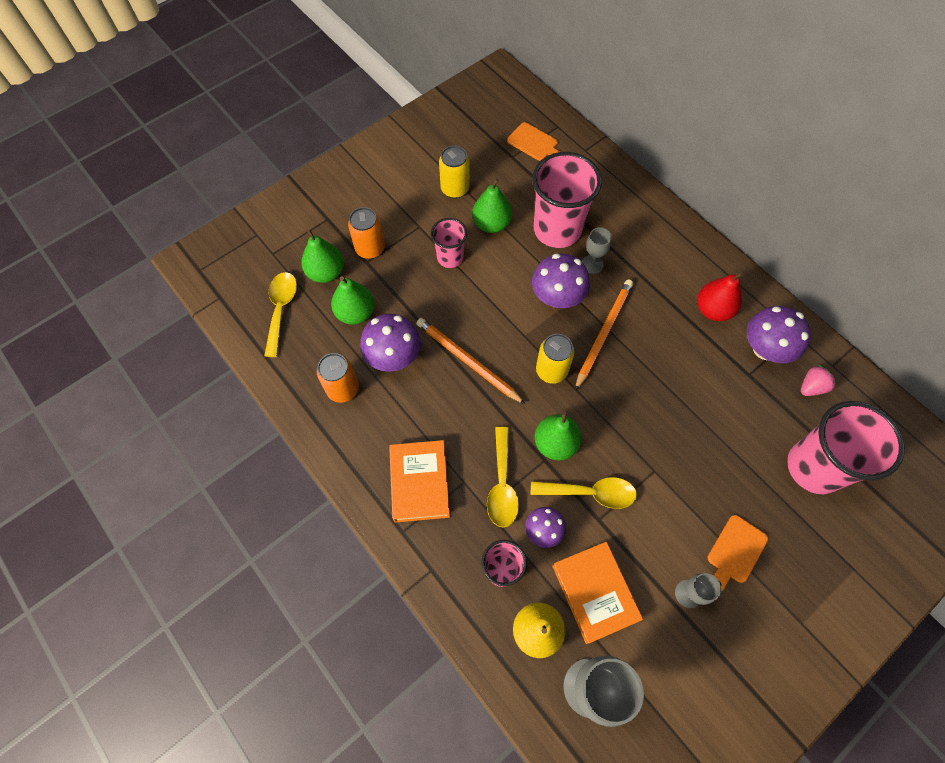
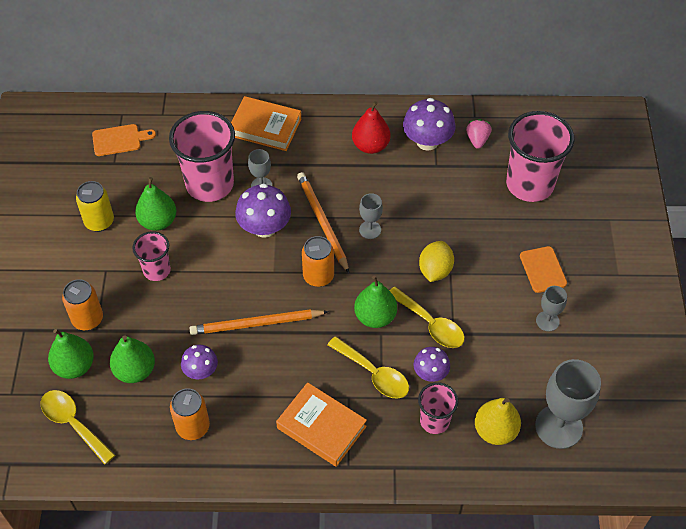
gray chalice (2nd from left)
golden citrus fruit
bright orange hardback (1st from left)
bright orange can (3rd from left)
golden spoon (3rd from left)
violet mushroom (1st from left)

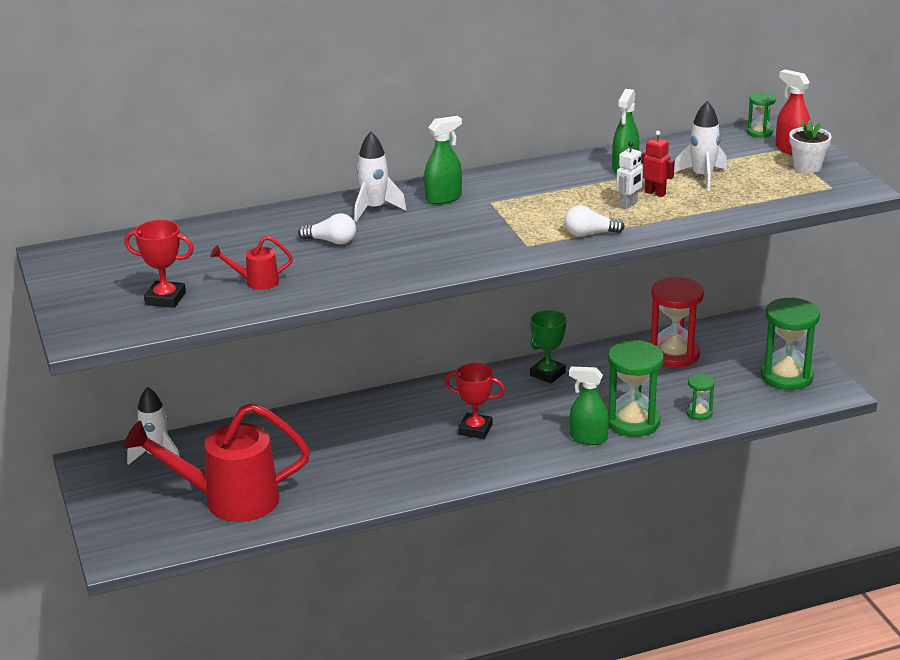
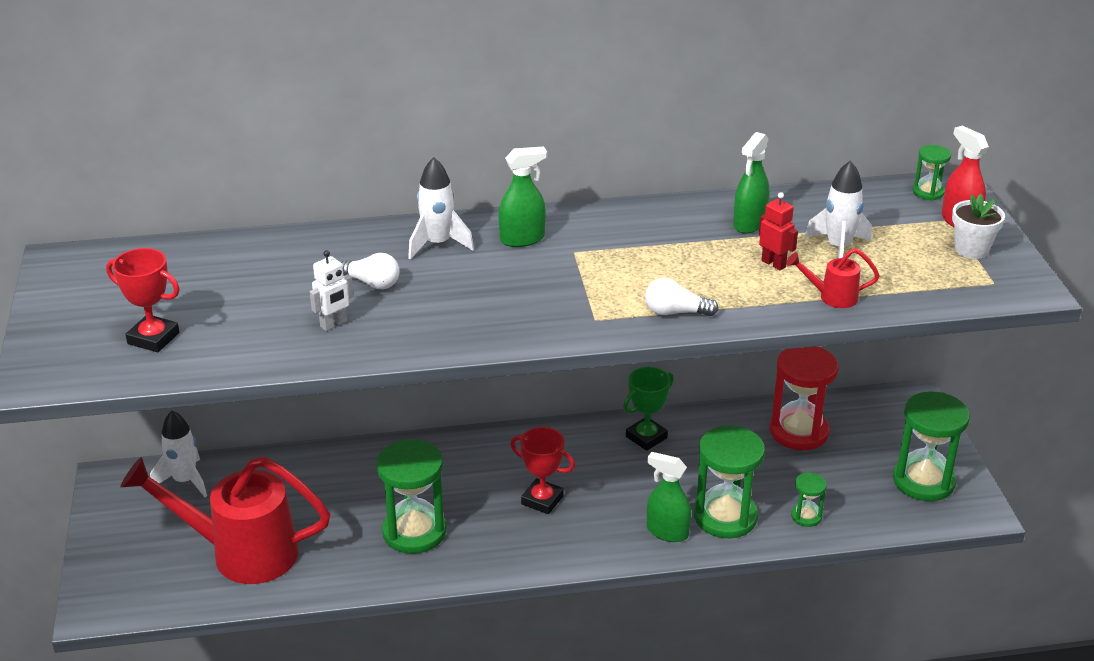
green hourglass (1st from left)
red watering can (2nd from left)
snow-white robot figure

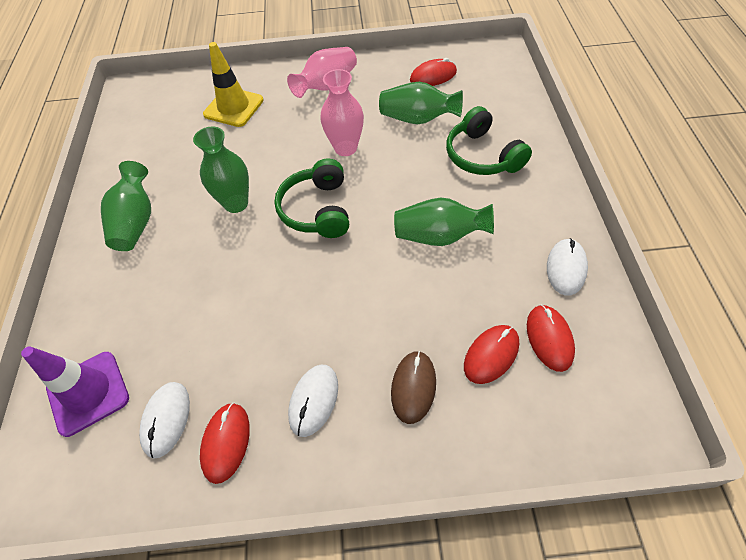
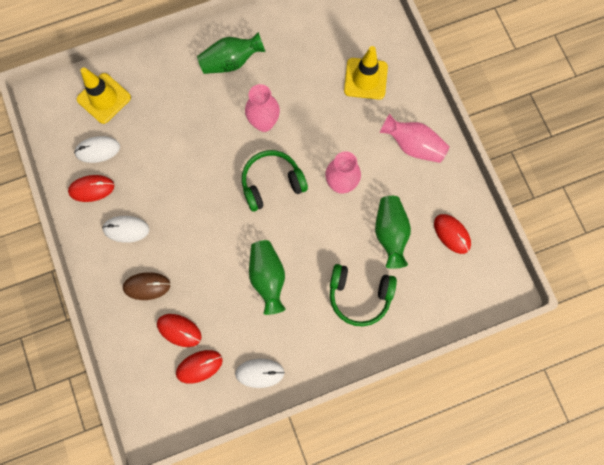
golden traffic cone (1st from left)
rosy flower vase (1st from left)
green headset (2nd from left)

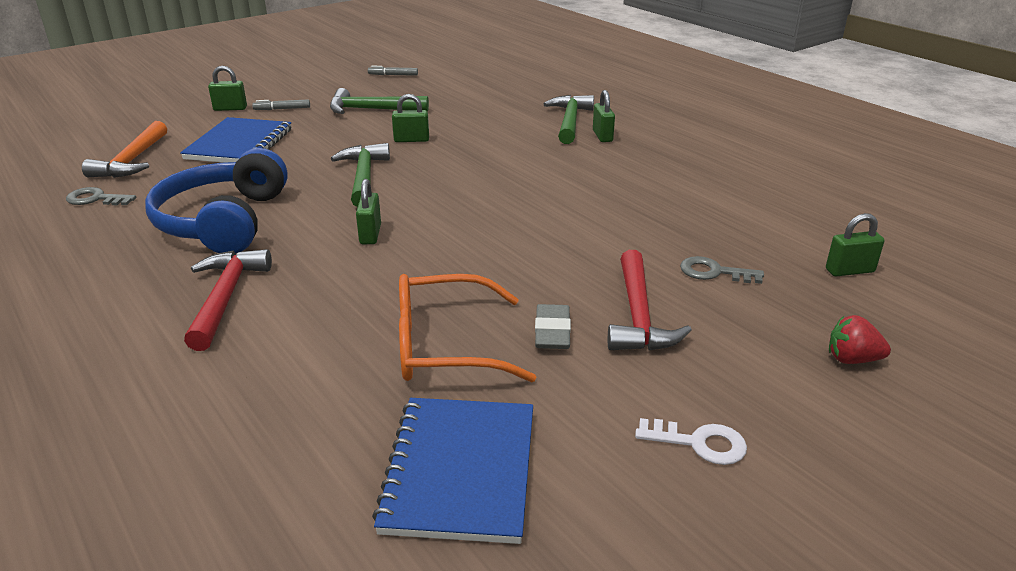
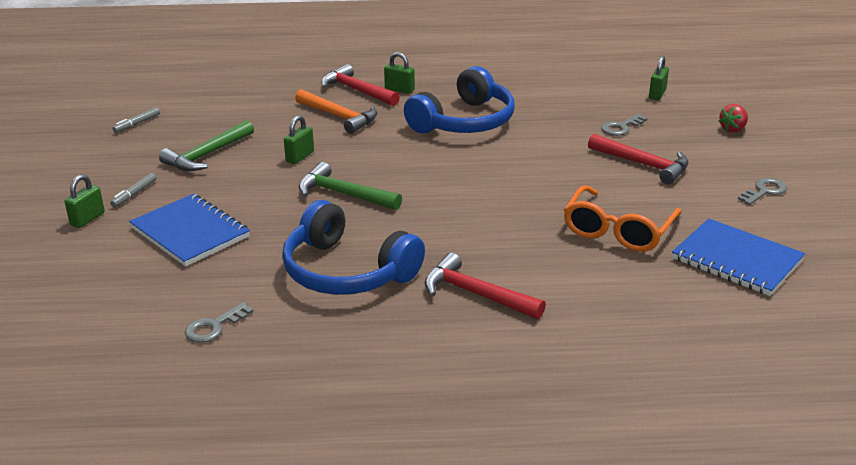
green lock (2nd from left in the first image)
gray eraser
blue headset (2nd from left)
bright orange carpenter's hammer
red carpenter's hammer (1st from left)
gray door key (3rd from left)

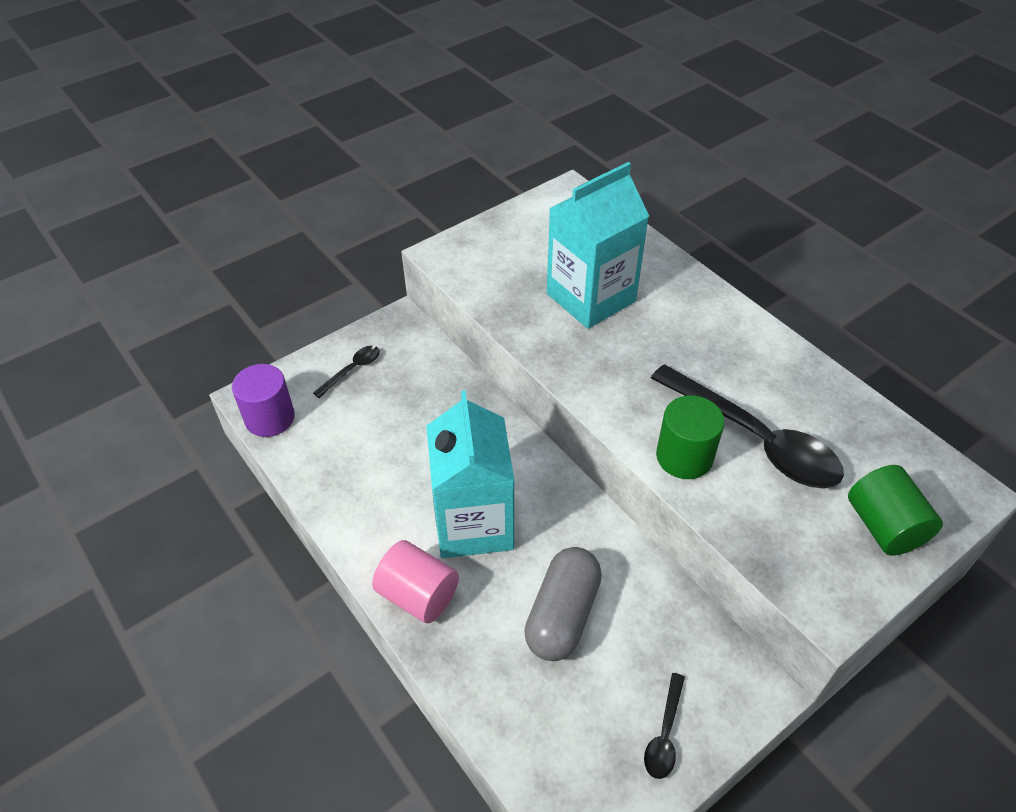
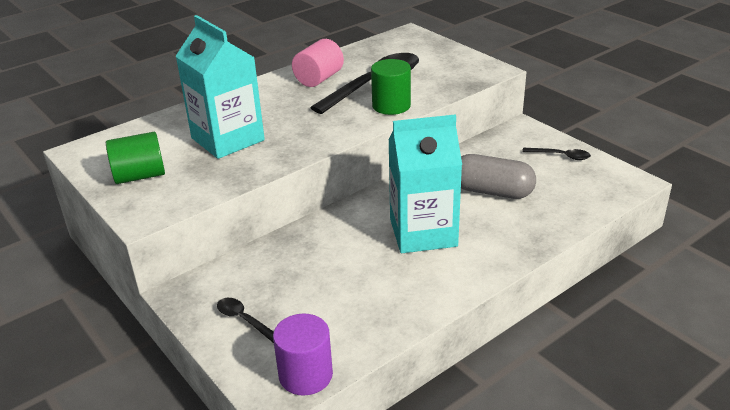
rosy cylinder shape
green cylinder shape (1st from left)

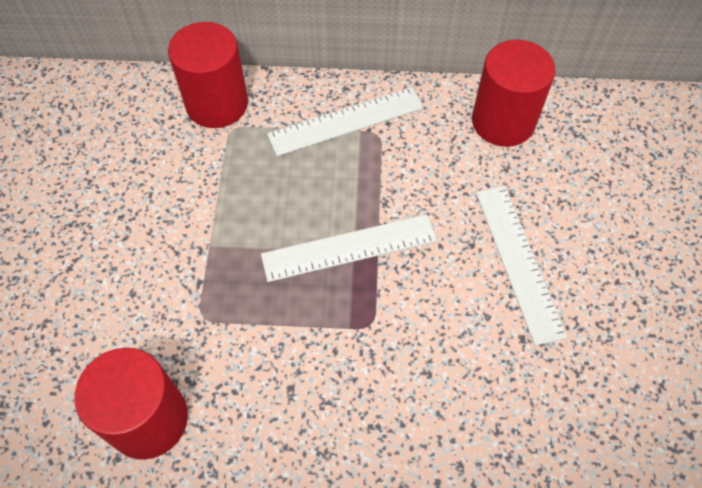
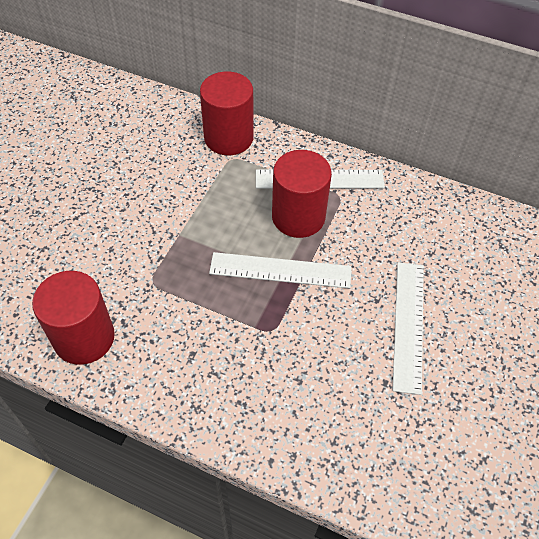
red cylinder shape (3rd from left)

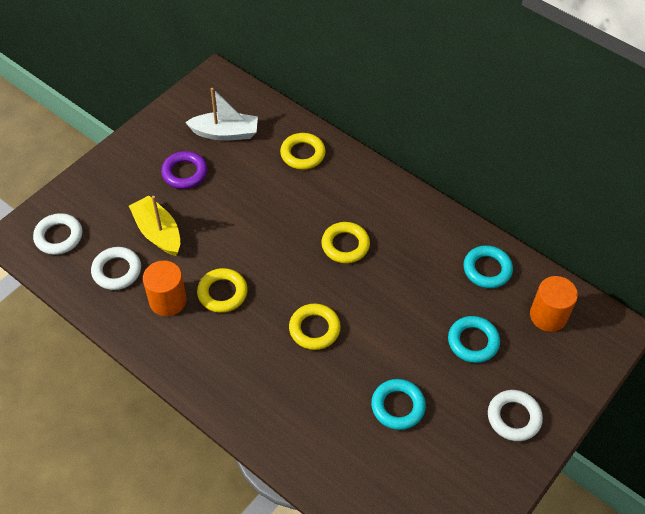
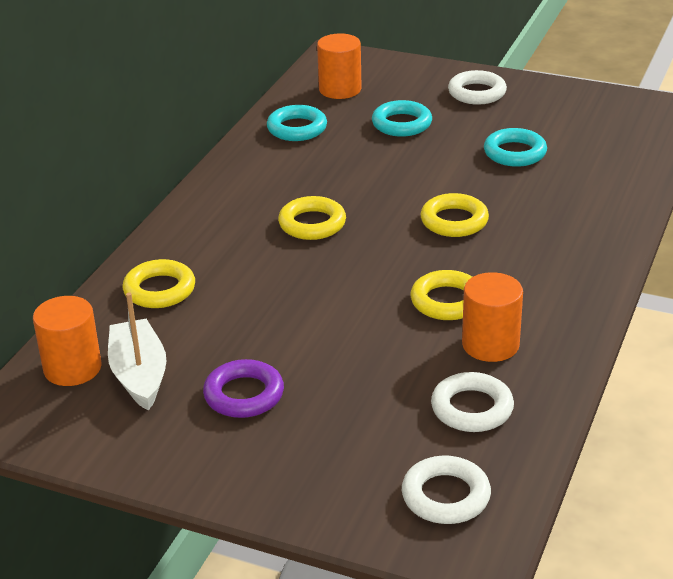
golden boat
bright orange cylinder shape (1st from left)

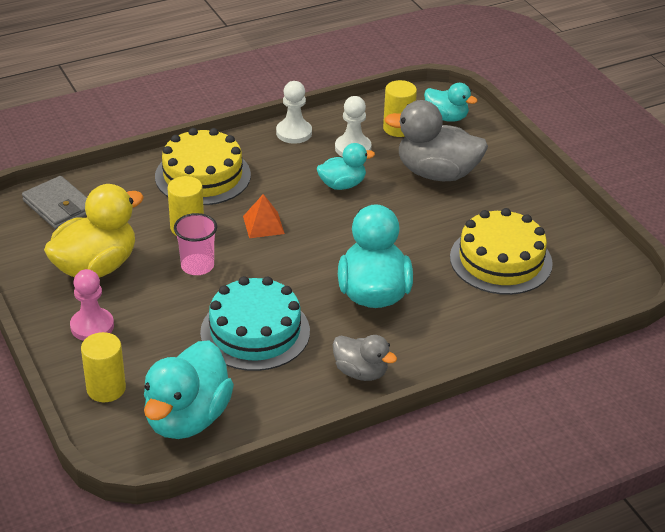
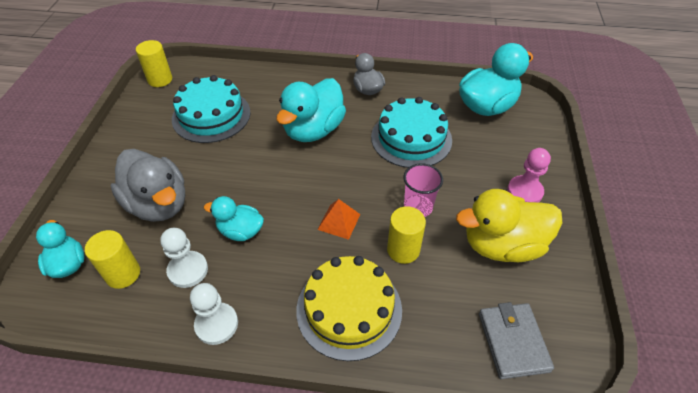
golden cylinder shape (2nd from left)
turquoise gateau (1st from left)

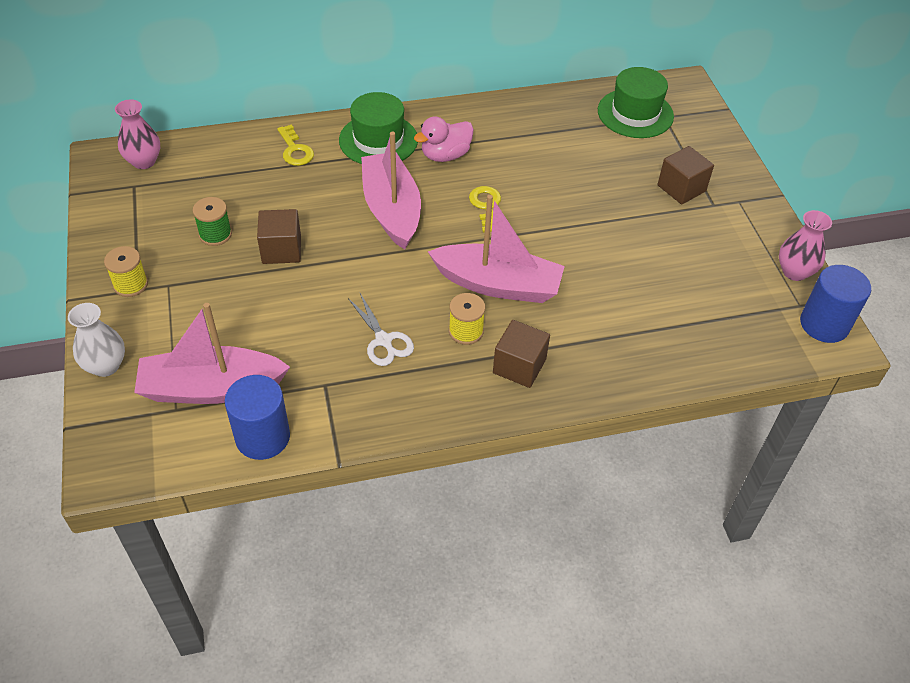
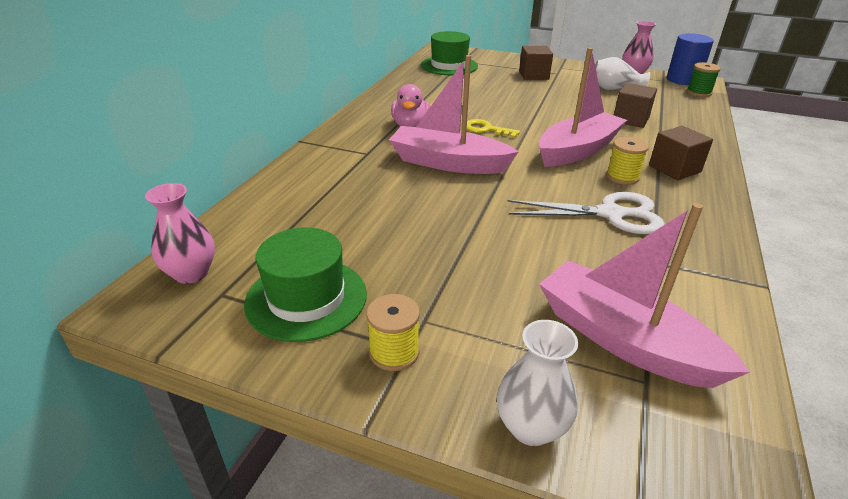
blue cylinder shape (1st from left in the first image)
golden door key (1st from left in the first image)
snow-white flower vase (2nd from left)
green reel of thread
dark brown solid cube (2nd from left)
green tall hat (1st from left)
rosy boat (3rd from left)
snow-white shears

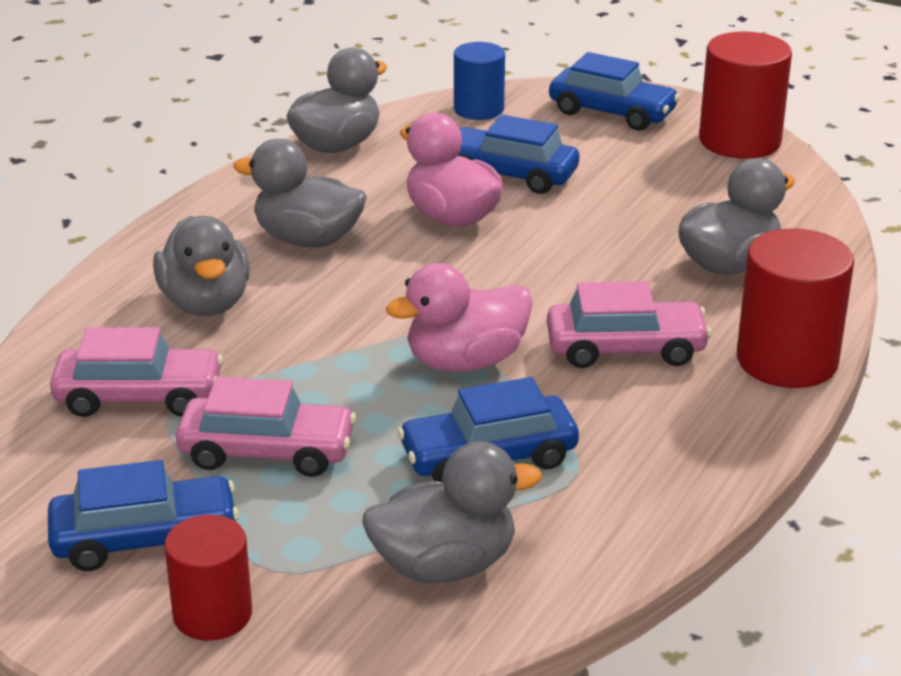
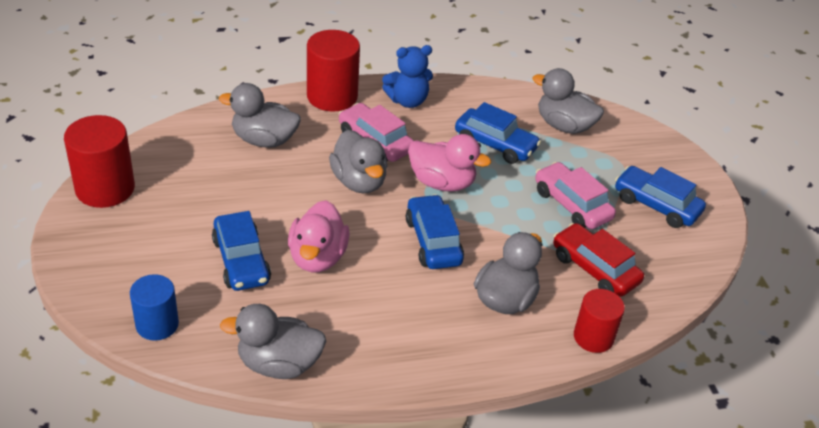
blue stuffed bear
red cylinder shape (3rd from left)
gray rubber duck (3rd from left)
blue toy car (2nd from left)
red toy car

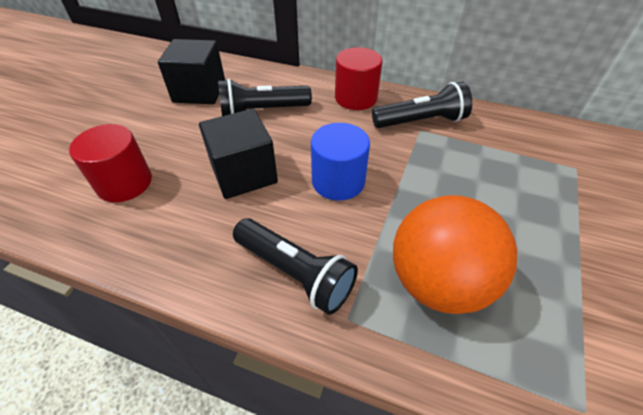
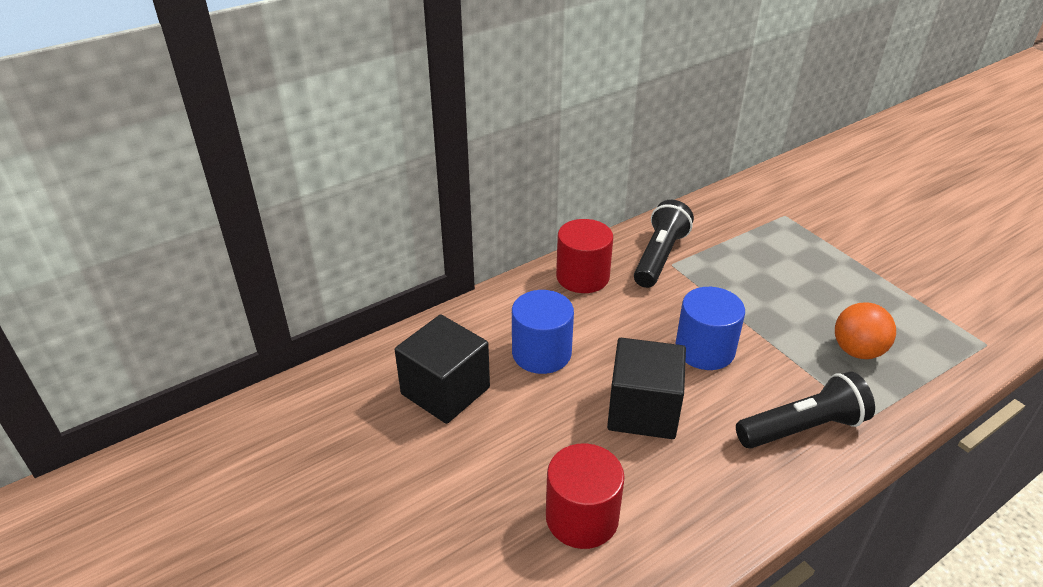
blue cylinder shape (1st from left)
bright orange play ball

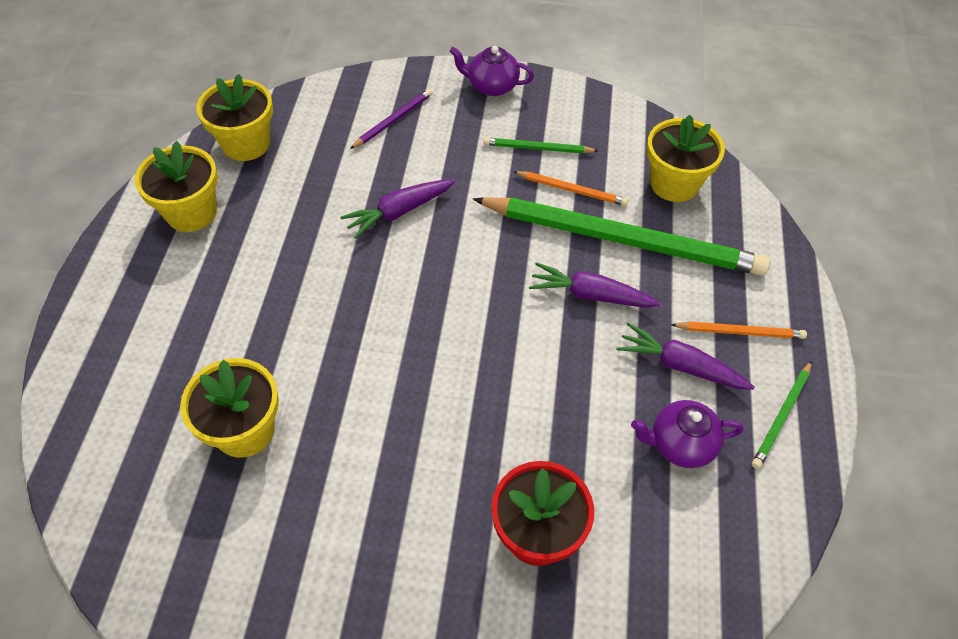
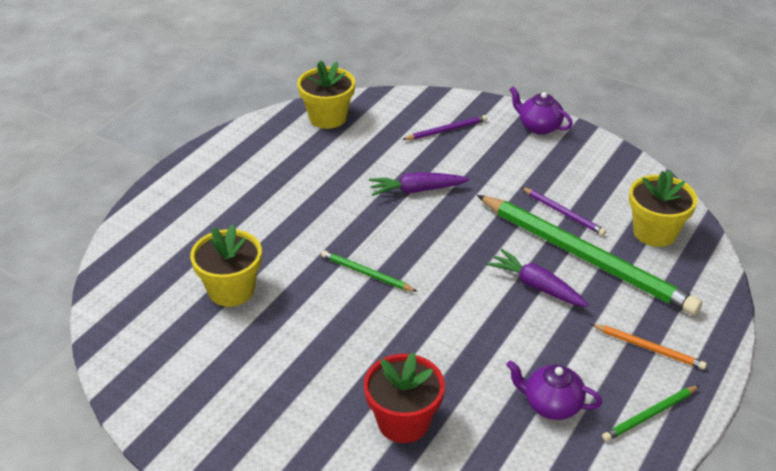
golden plant pot (1st from left in the first image)
violet root vegetable (3rd from left in the first image)
green lead pencil (1st from left)
violet lead pencil (2nd from left)

